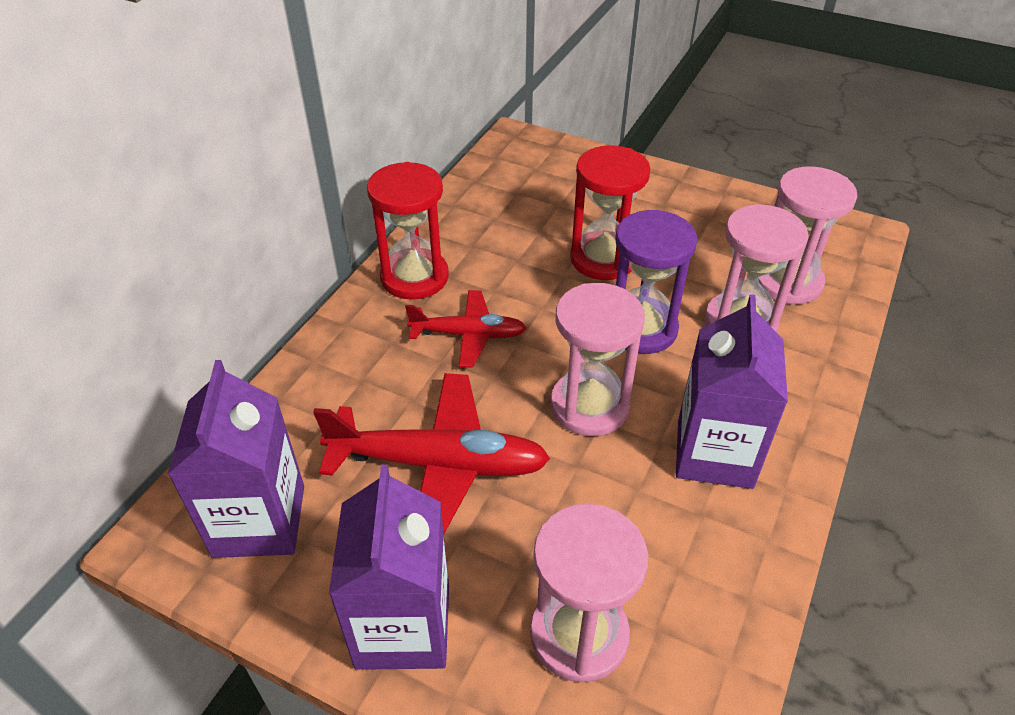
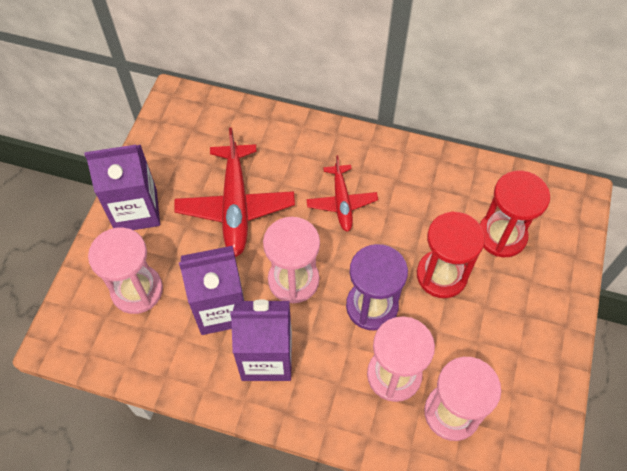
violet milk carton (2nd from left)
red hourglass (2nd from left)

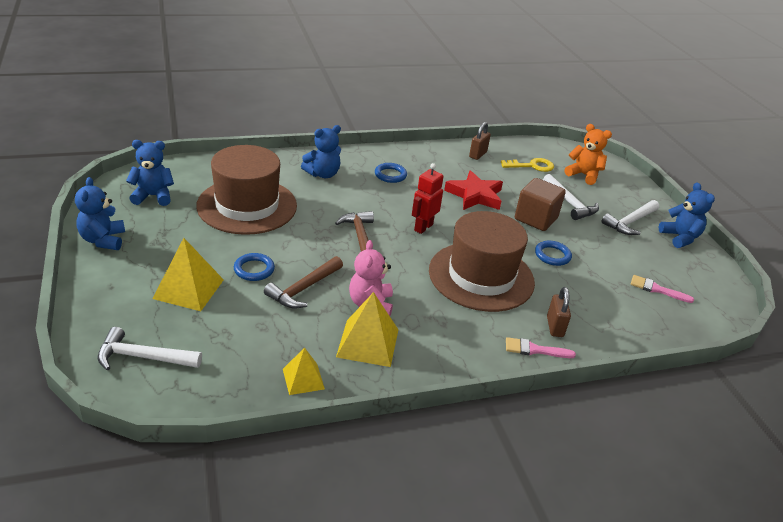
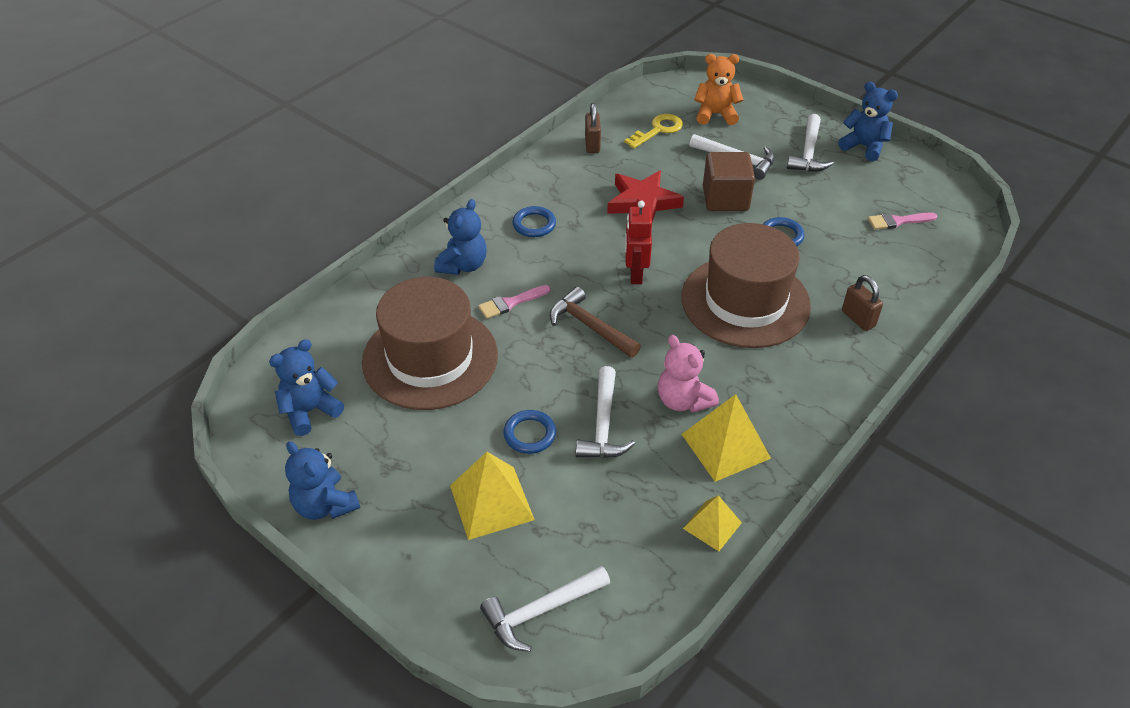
rosy brush (1st from left)
snow-white carpenter's hammer (2nd from left)

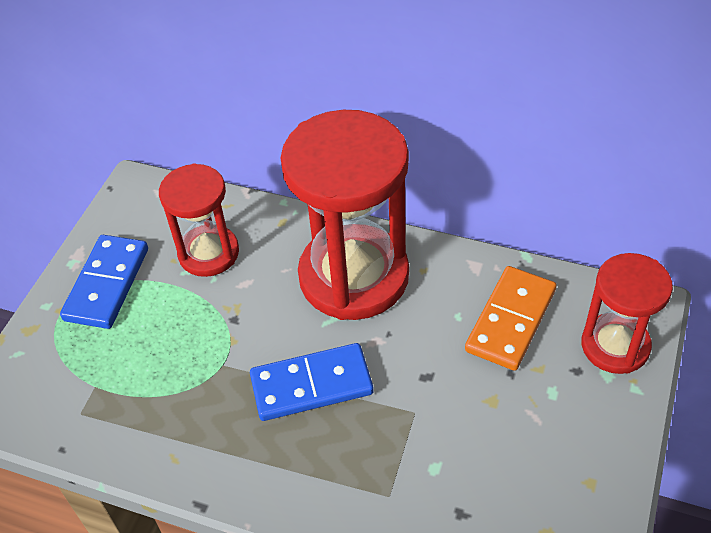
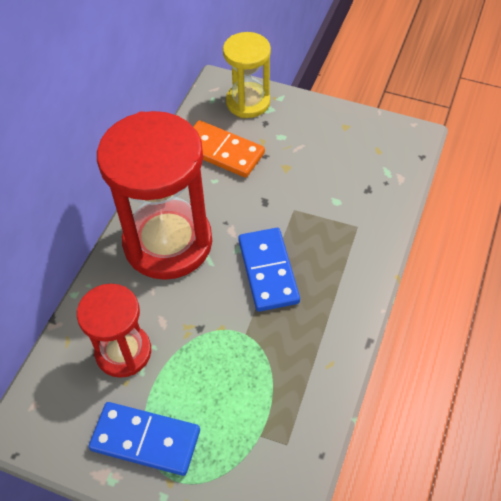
golden hourglass

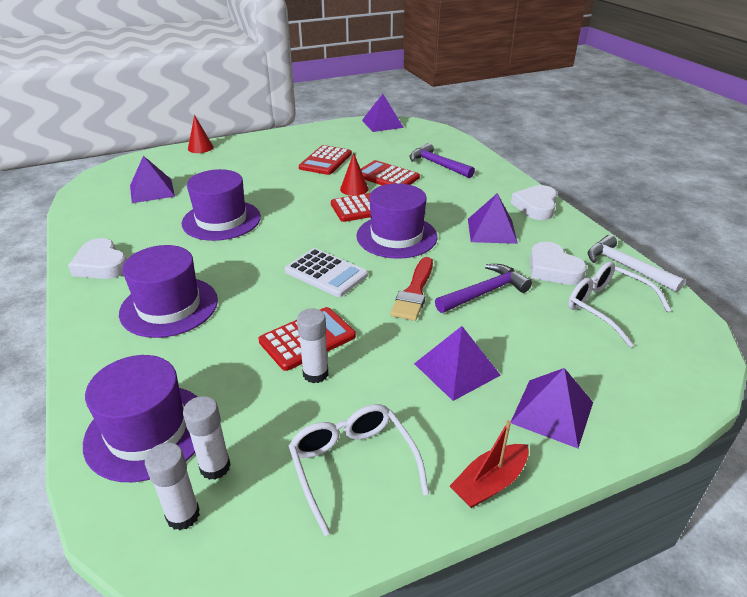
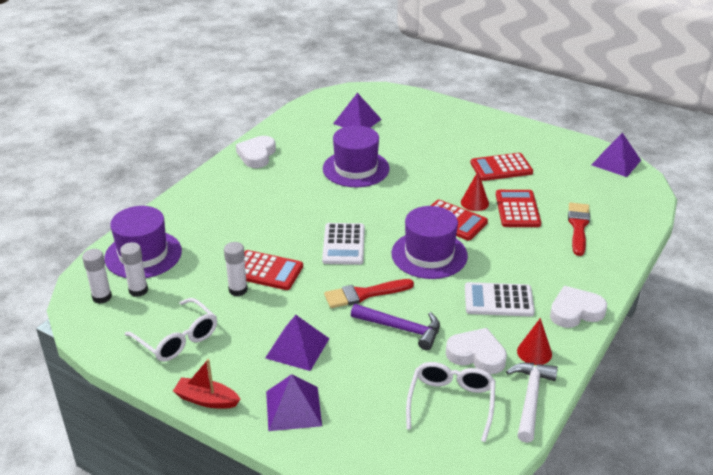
violet tall hat (2nd from left in the first image)
red cone (2nd from left)
red brush (2nd from left)
snow-white adding machine (2nd from left)
snow-white eyeglasses (1st from left)
snow-white heart shape (2nd from left)

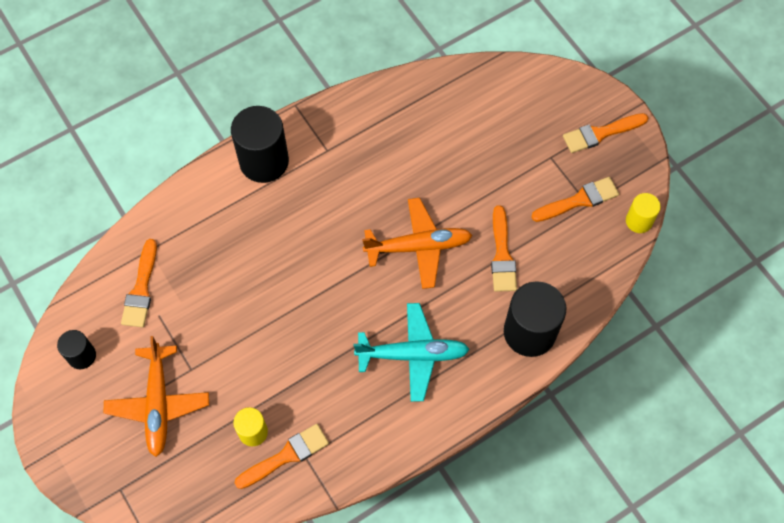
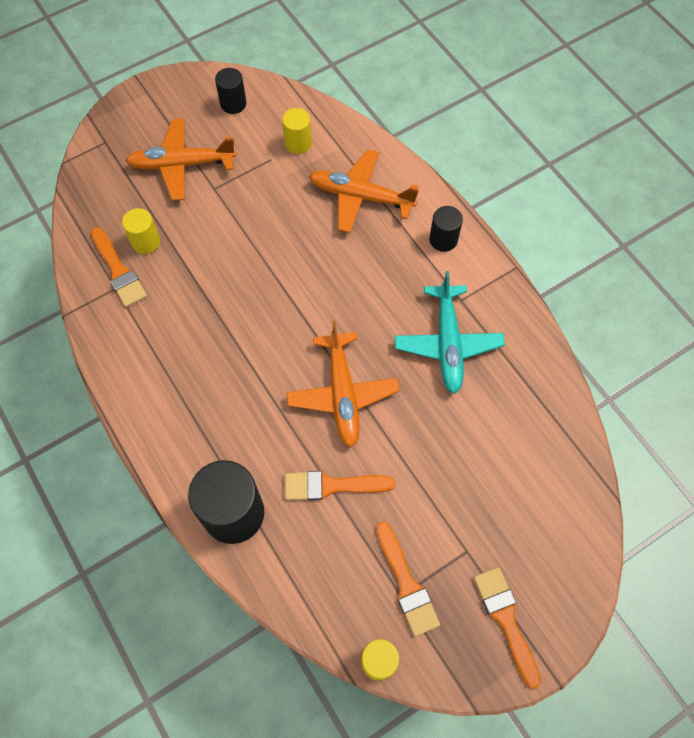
bright orange aeroplane (3rd from left)
turquoise aeroplane
golden cylinder shape (2nd from left)
jet-black cylinder shape (3rd from left)

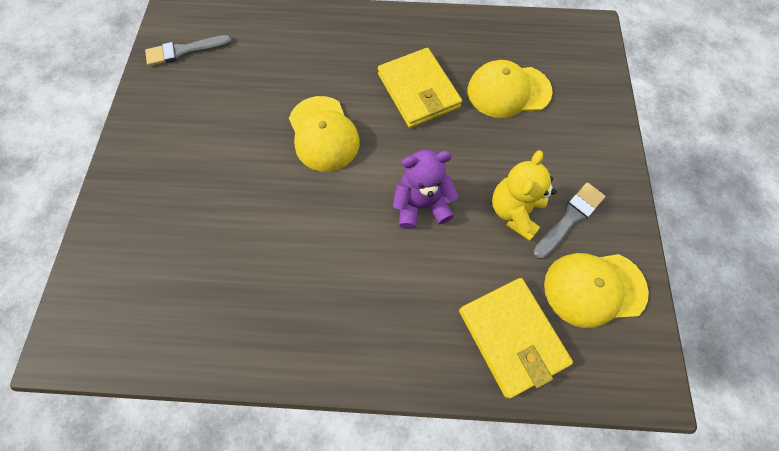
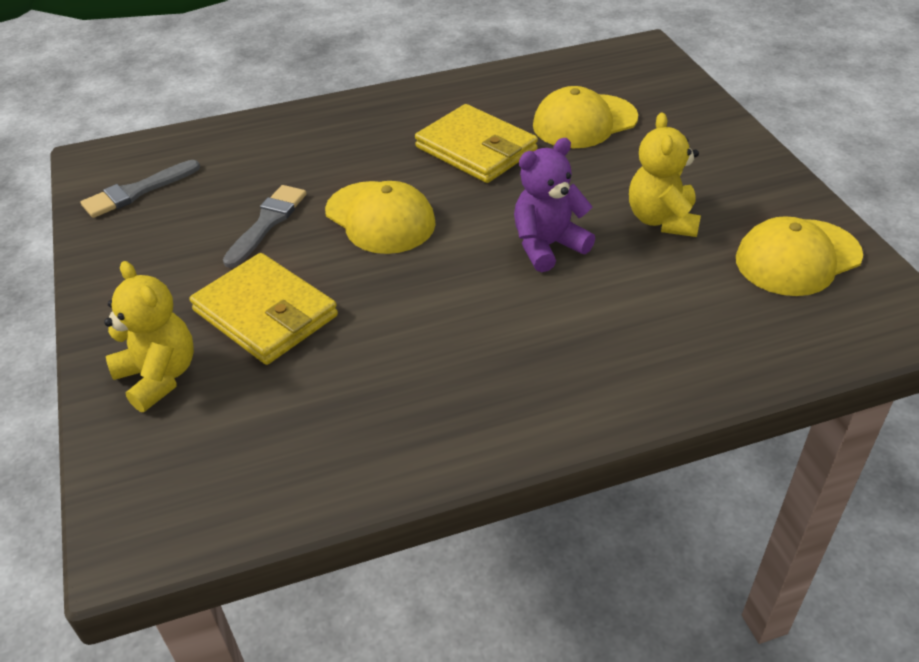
golden stuffed bear (1st from left)
golden card wallet (1st from left)
gray brush (2nd from left)

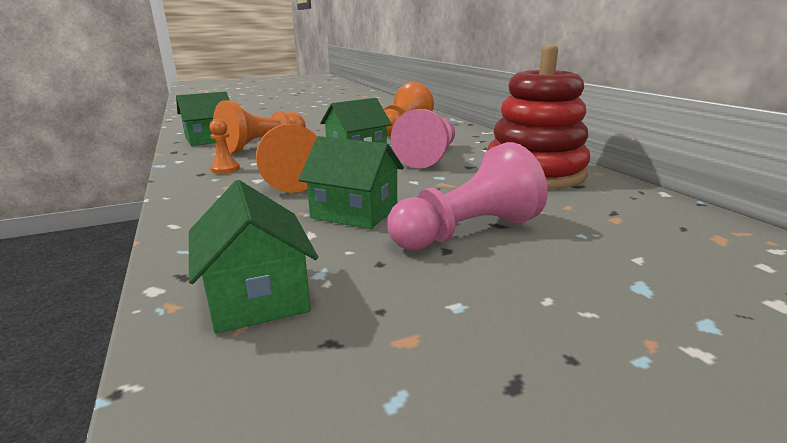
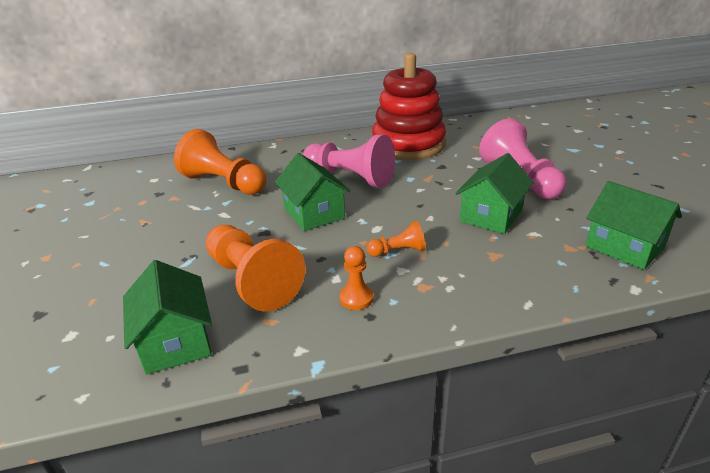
green house (4th from left)
bright orange chess pawn (4th from left)

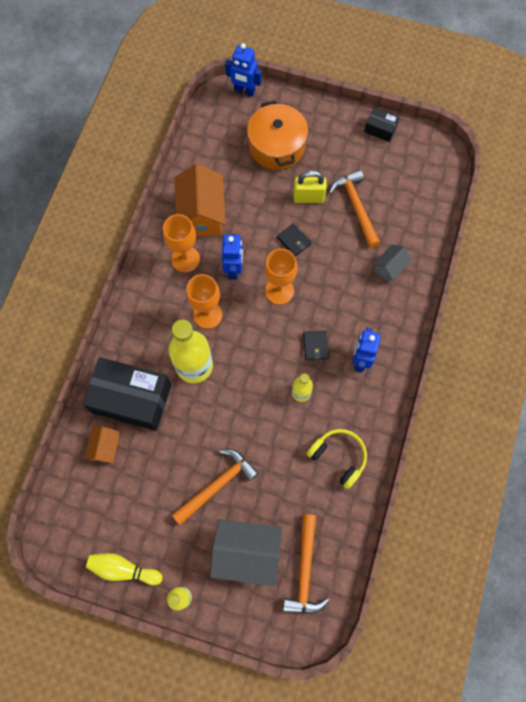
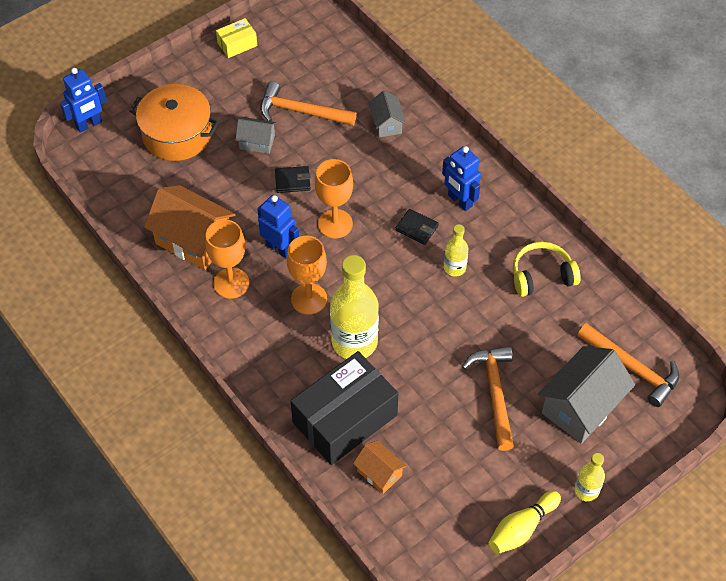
gray house (1st from left)
golden parcel

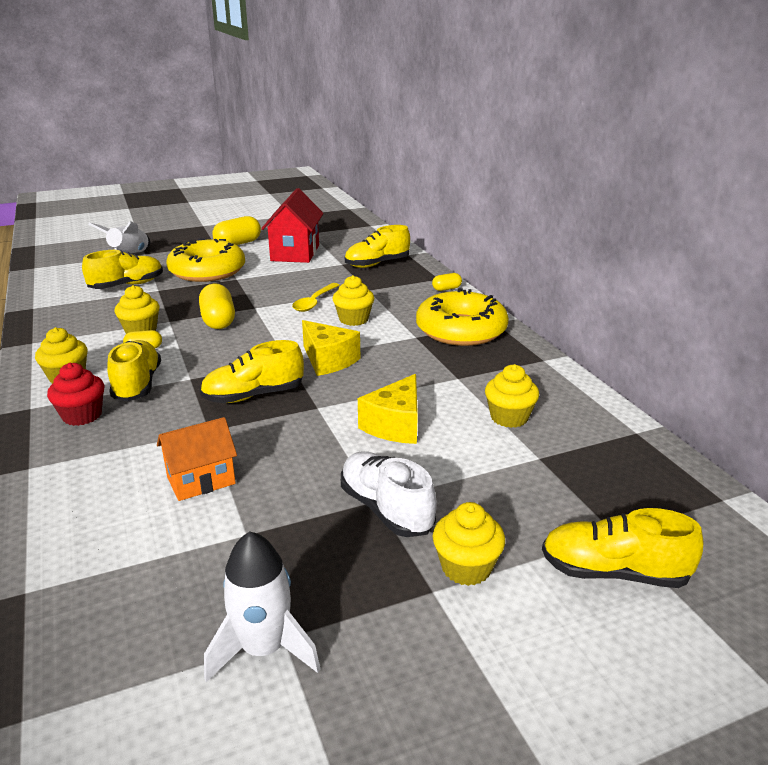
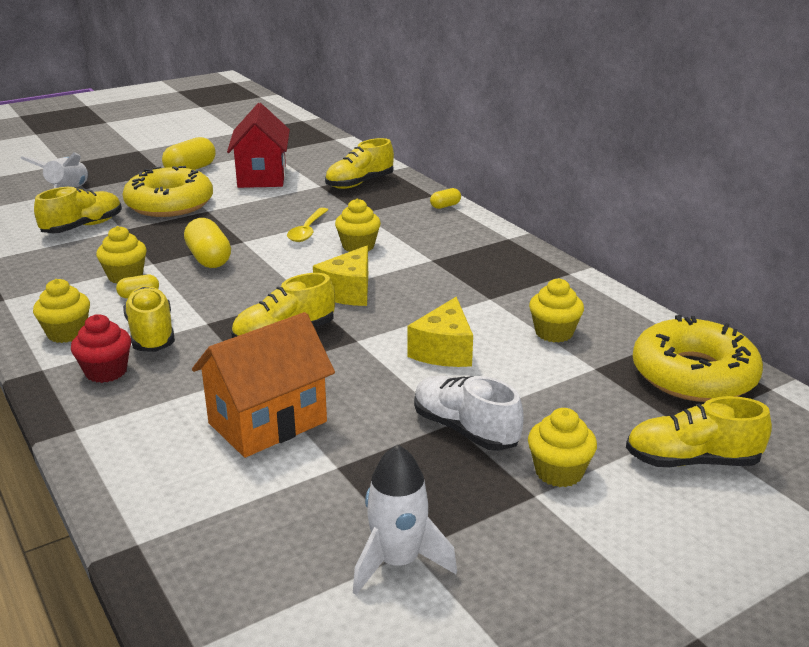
golden doughnut (2nd from left)
golden cheese (1st from left)
bright orange house

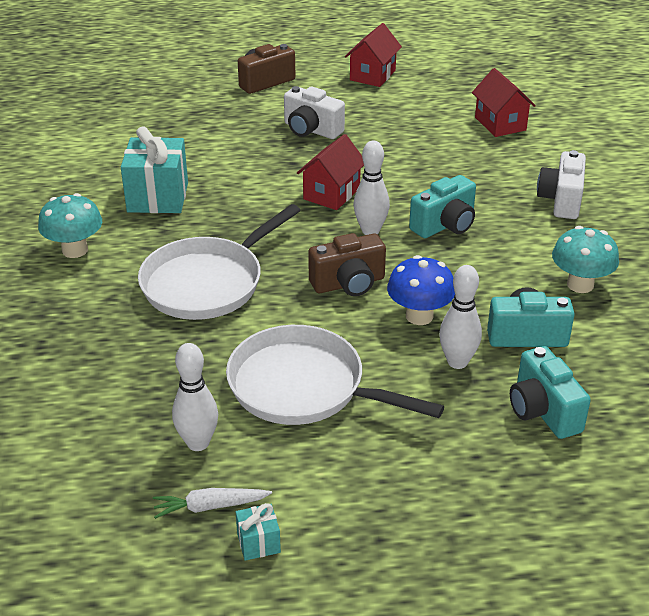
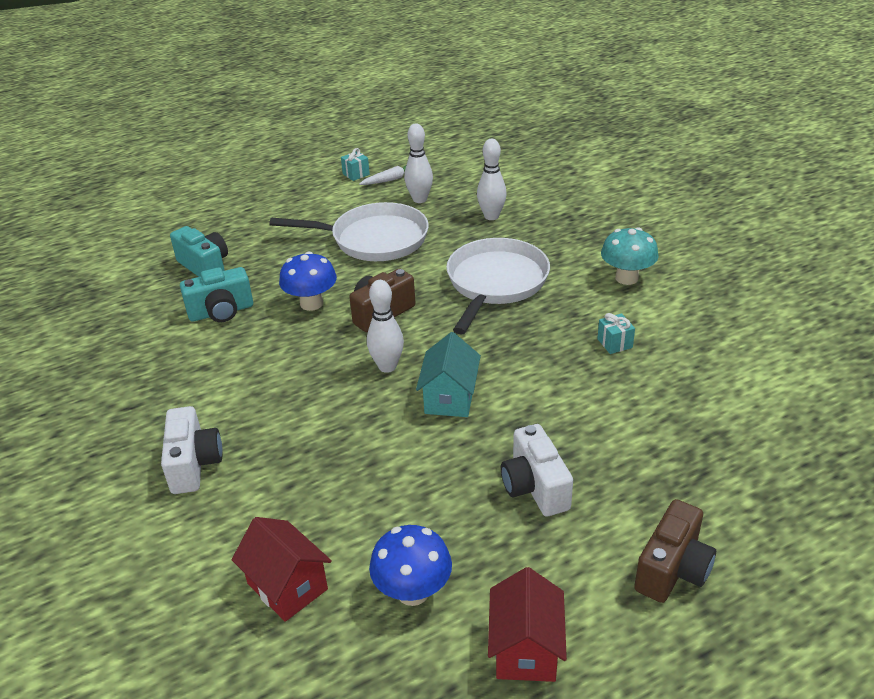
turquoise camera (1st from left in the first image)
turquoise mushroom (2nd from left in the first image)
blue mushroom (2nd from left)
snow-white bowling pin (3rd from left)
turquoise house
snow-white camera (2nd from left)
turquoise present (2nd from left)

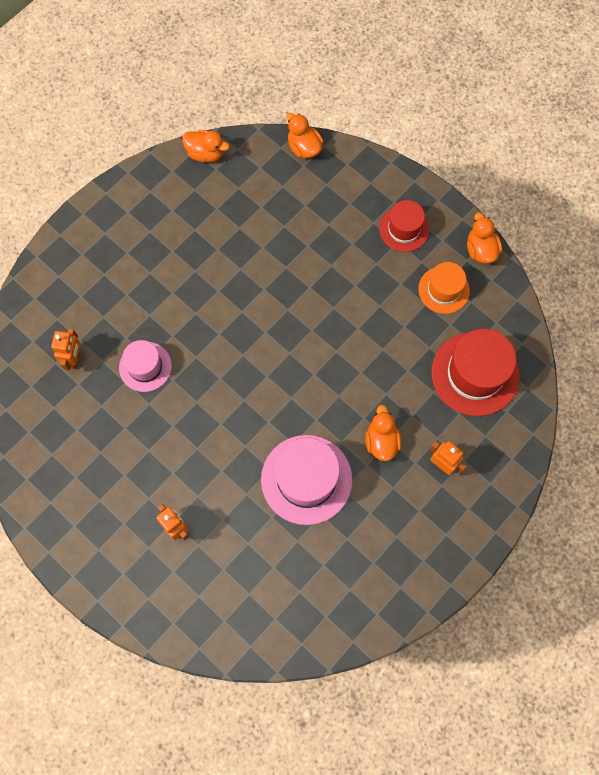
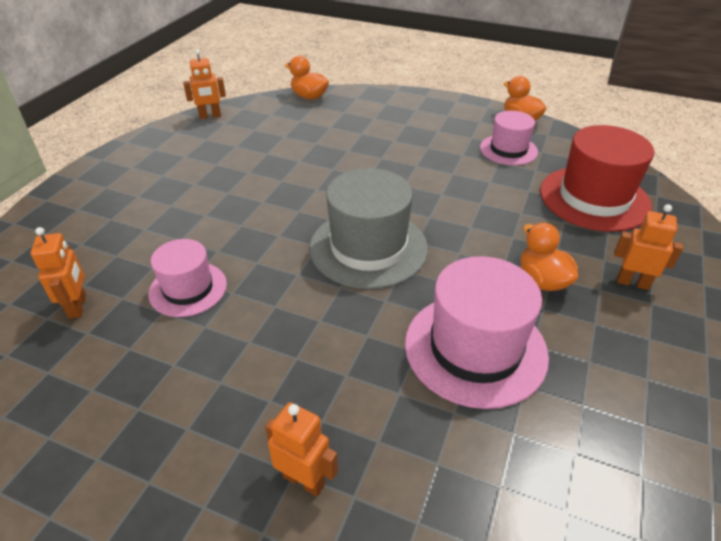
red tall hat (1st from left in the first image)
gray tall hat
bright orange robot figure (2nd from left)
rosy tall hat (3rd from left)

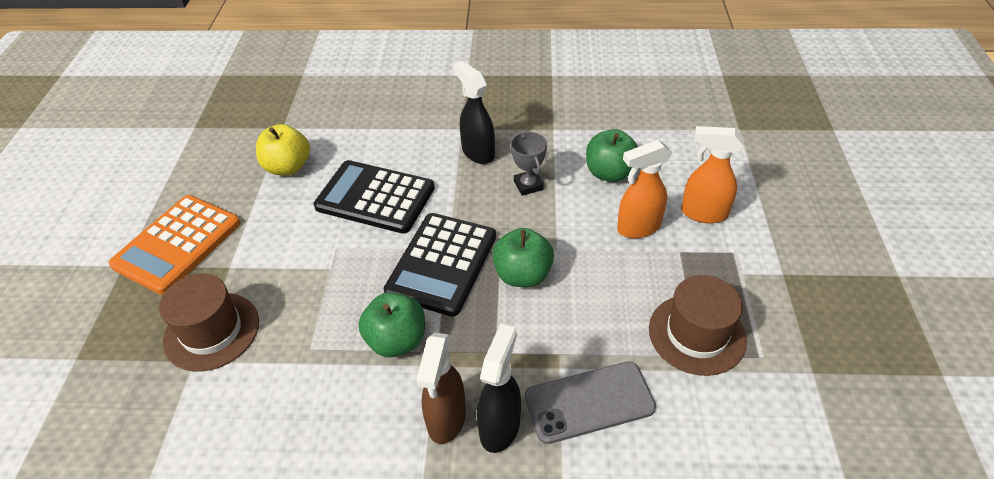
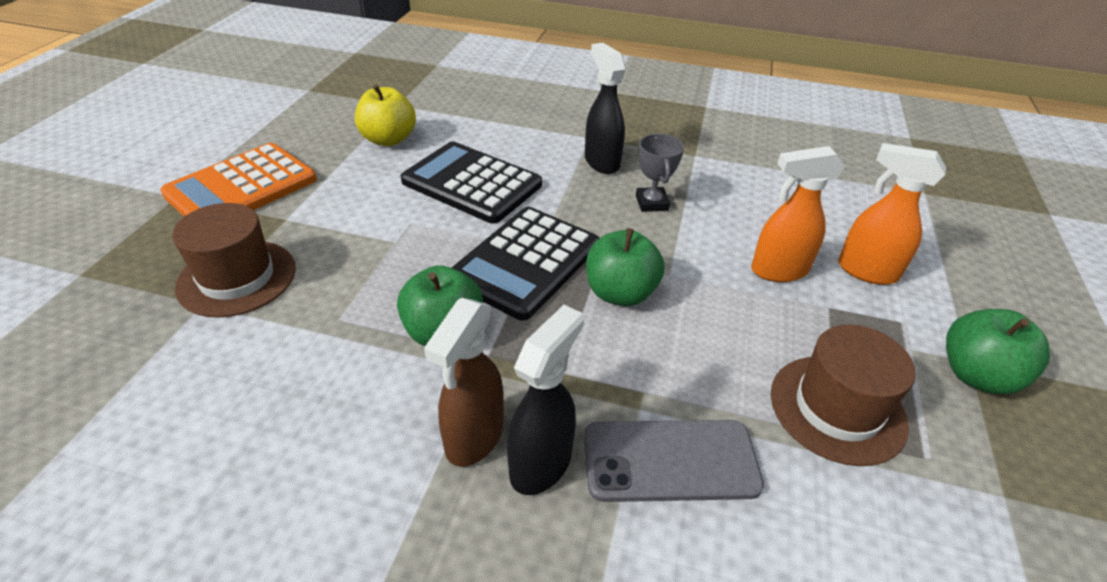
green toy apple (3rd from left)

